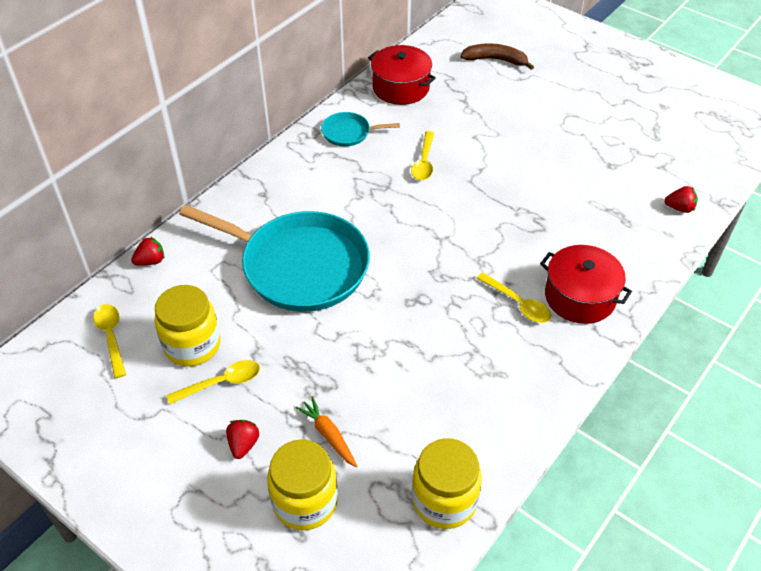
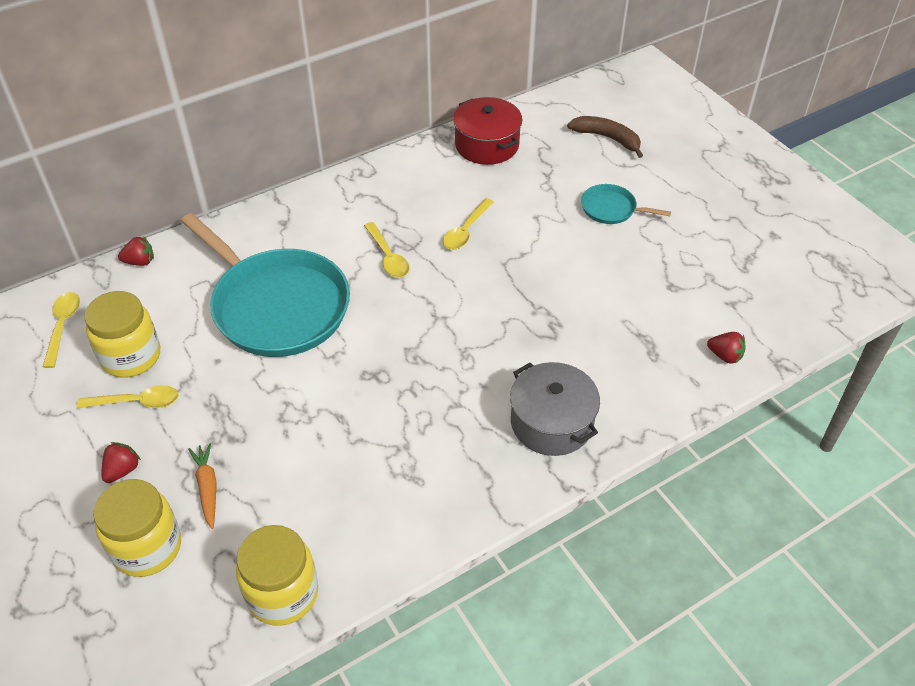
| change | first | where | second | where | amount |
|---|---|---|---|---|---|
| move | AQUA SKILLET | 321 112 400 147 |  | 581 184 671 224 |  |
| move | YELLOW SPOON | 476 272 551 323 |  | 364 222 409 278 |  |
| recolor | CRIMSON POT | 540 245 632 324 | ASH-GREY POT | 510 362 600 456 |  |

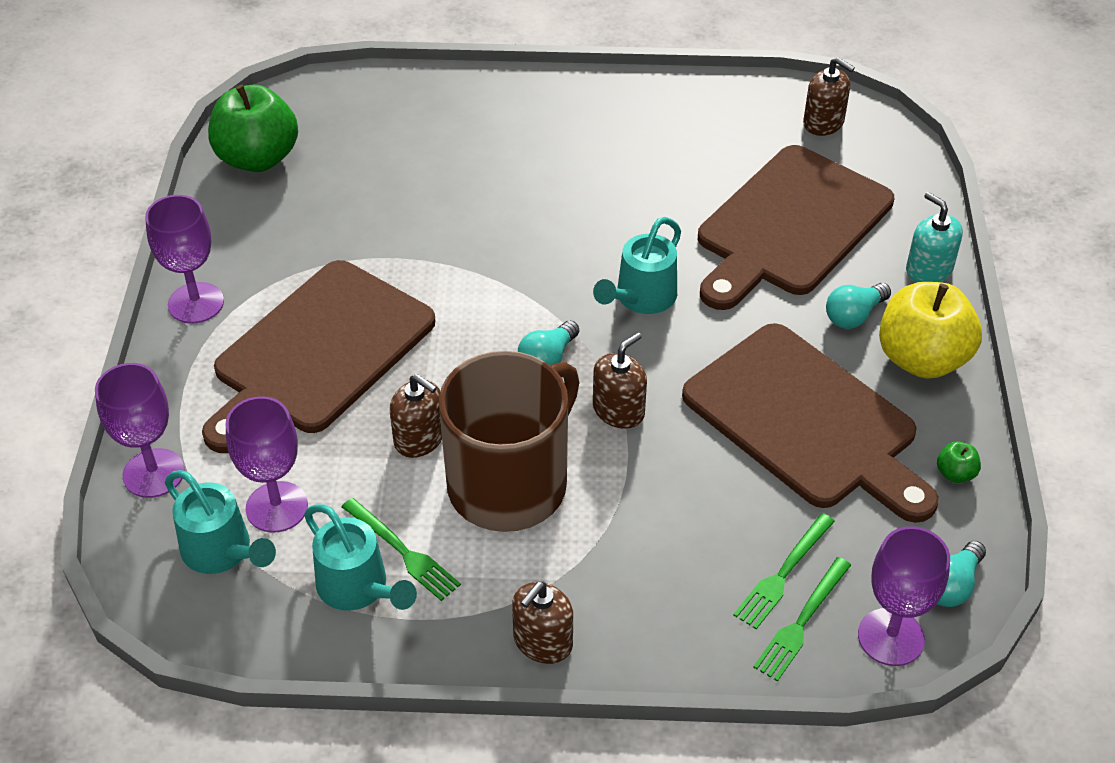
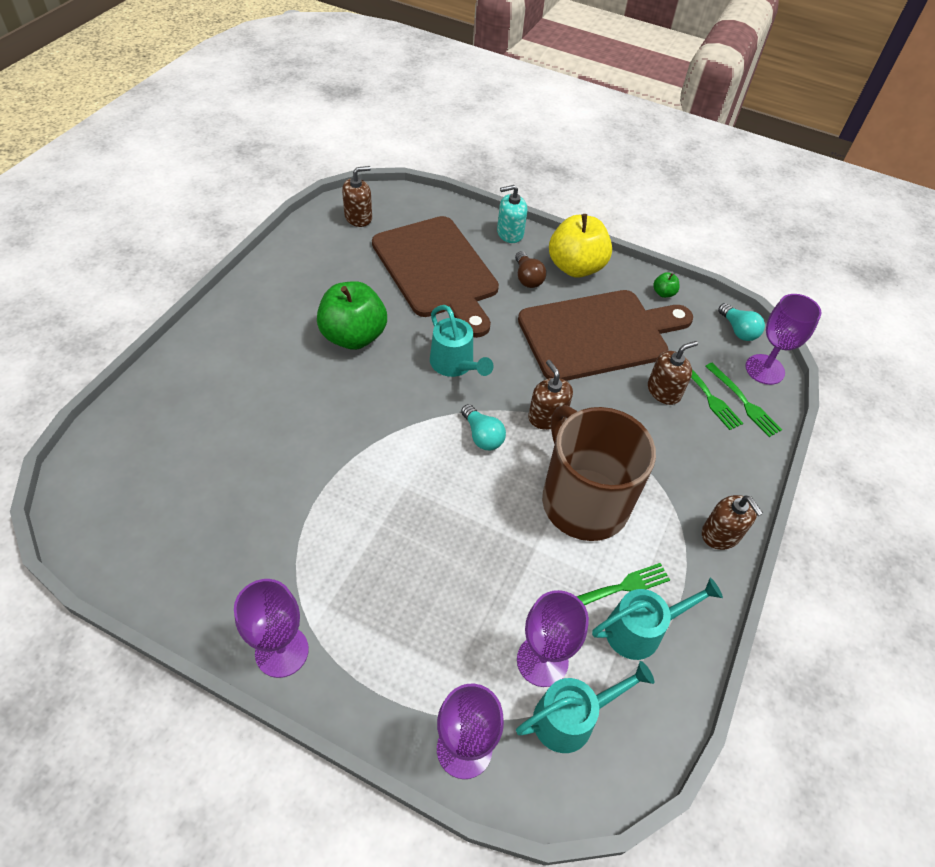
| change | first | where | second | where | amount |
|---|---|---|---|---|---|
| delete | BROWN CHOPPING BOARD | 202 260 435 453 |  |  |  |
| move | LEAF-GREEN APPLE FRUIT | 208 85 298 172 |  | 317 281 387 350 |  |
| move | BROWN SOAP DISPENSER | 390 374 442 458 |  | 648 341 698 405 |  |
| recolor | AQUA LIGHT BULB | 826 283 891 329 | BROWN LIGHT BULB | 515 251 546 288 |  |

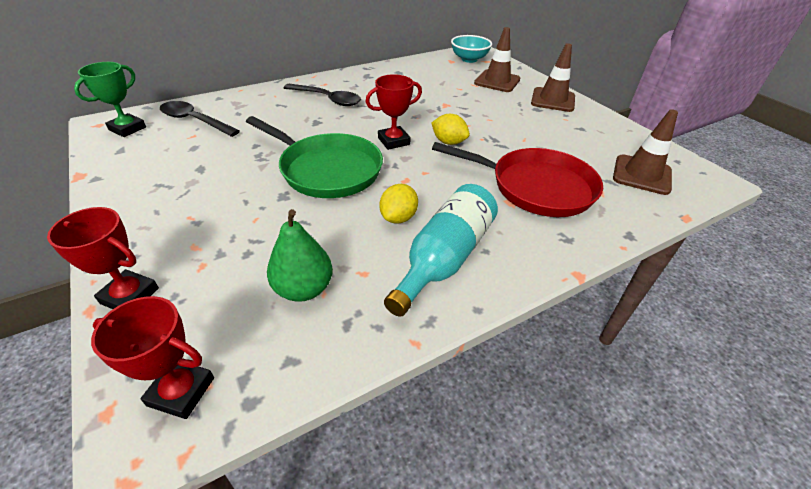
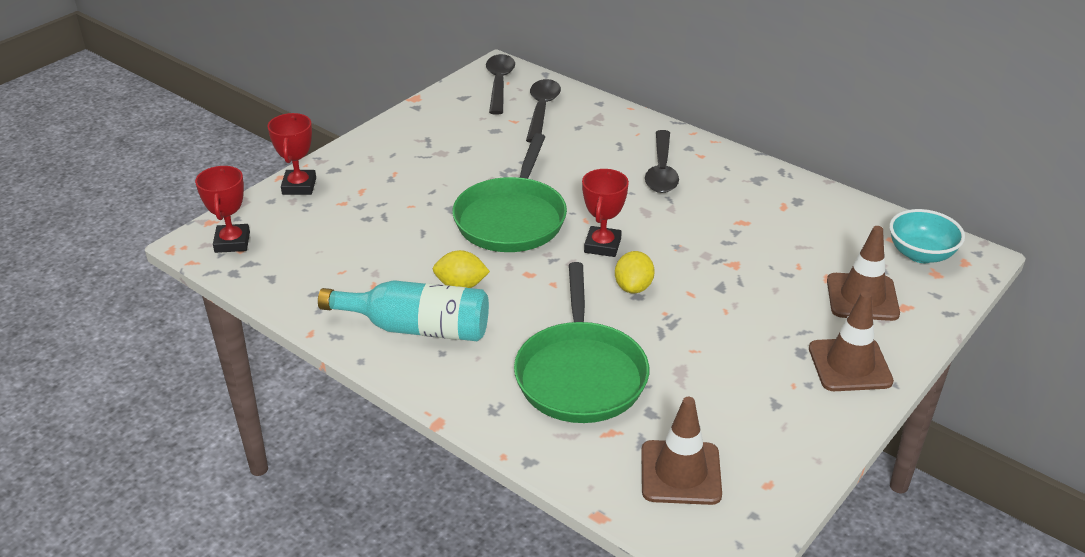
| change | first | where | second | where | amount |
|---|---|---|---|---|---|
| delete | LEAF-GREEN PEAR | 267 209 333 302 |  |  |  |
| replace | LEAF-GREEN AWARD CUP | 74 62 146 137 | EBONY SPOON | 486 54 515 115 |  |
| recolor | CRIMSON SKILLET | 432 142 603 217 | LEAF-GREEN SKILLET | 514 262 649 423 |  |
| rotate | CRIMSON AWARD CUP | 366 74 422 150 |  | 582 169 629 257 | 60 degrees clockwise |

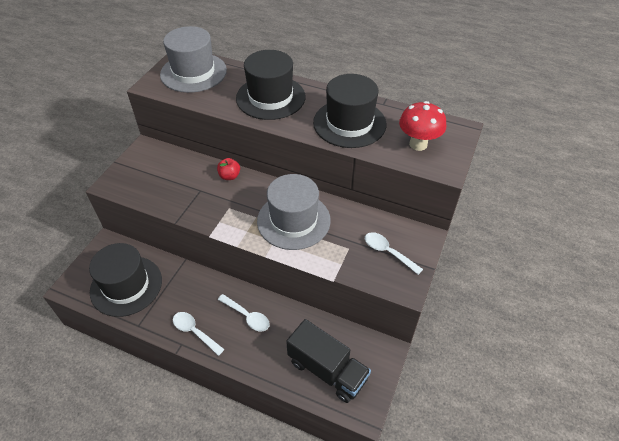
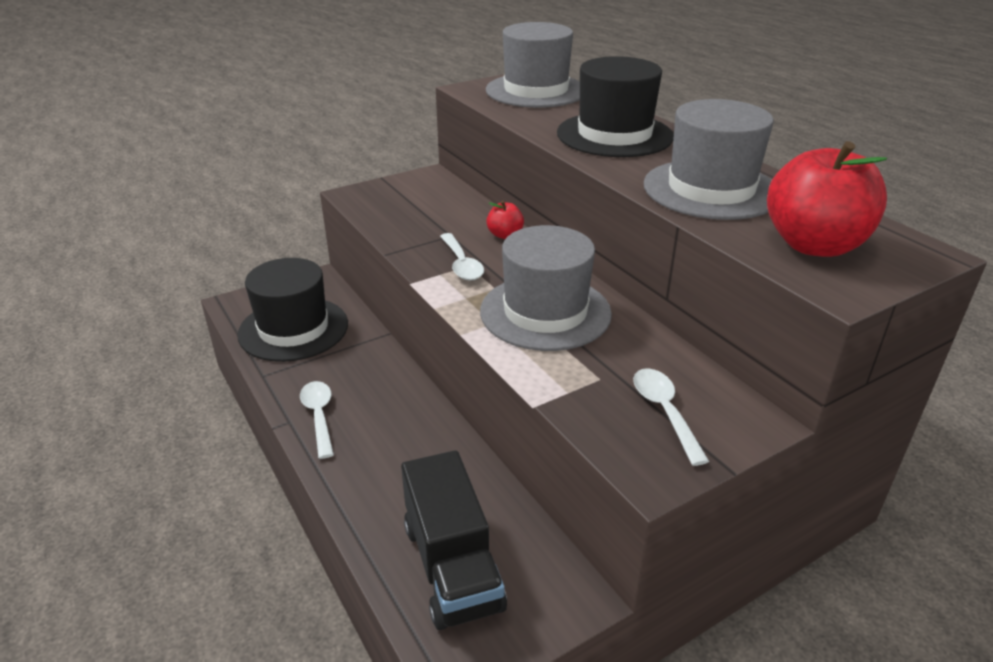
| change | first | where | second | where | amount |
|---|---|---|---|---|---|
| move | SNOW-WHITE SPOON | 218 294 270 331 |  | 440 233 484 280 |  |
| replace | CRIMSON FUNGUS | 399 101 446 151 | CRIMSON APPLE FRUIT | 767 141 887 257 |  |
| recolor | EBONY TALL HAT | 313 74 387 148 | ASH-GREY TALL HAT | 644 99 774 220 |  |

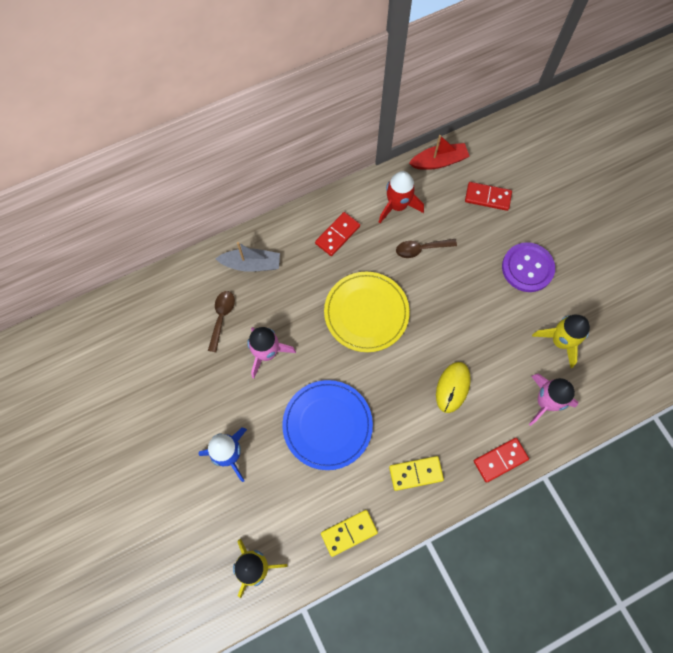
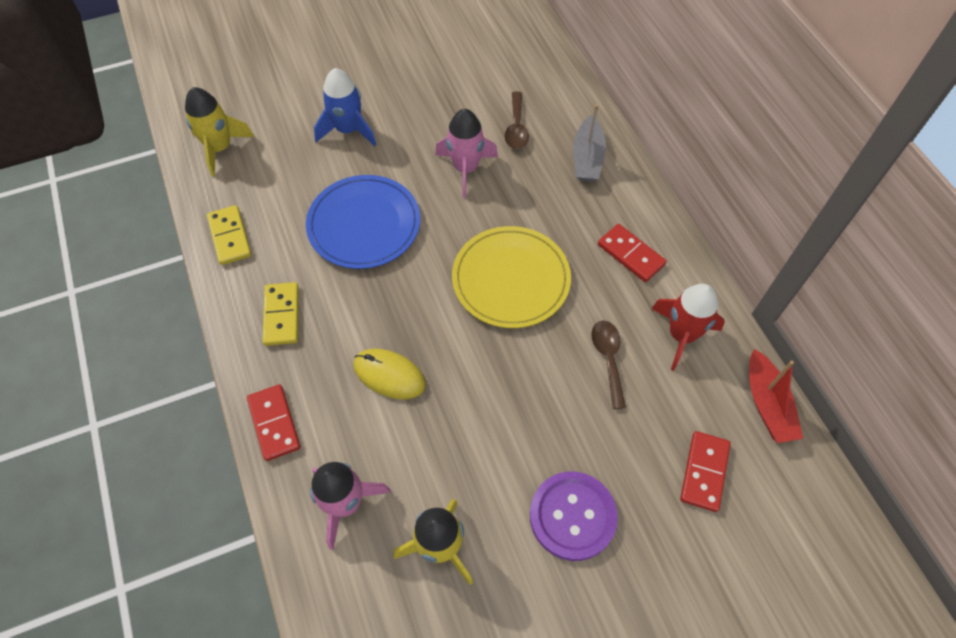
| change | first | where | second | where | amount |
|---|---|---|---|---|---|
| rotate | BROWN SPOON | 208 291 235 352 |  | 505 91 529 149 | 75 degrees clockwise |

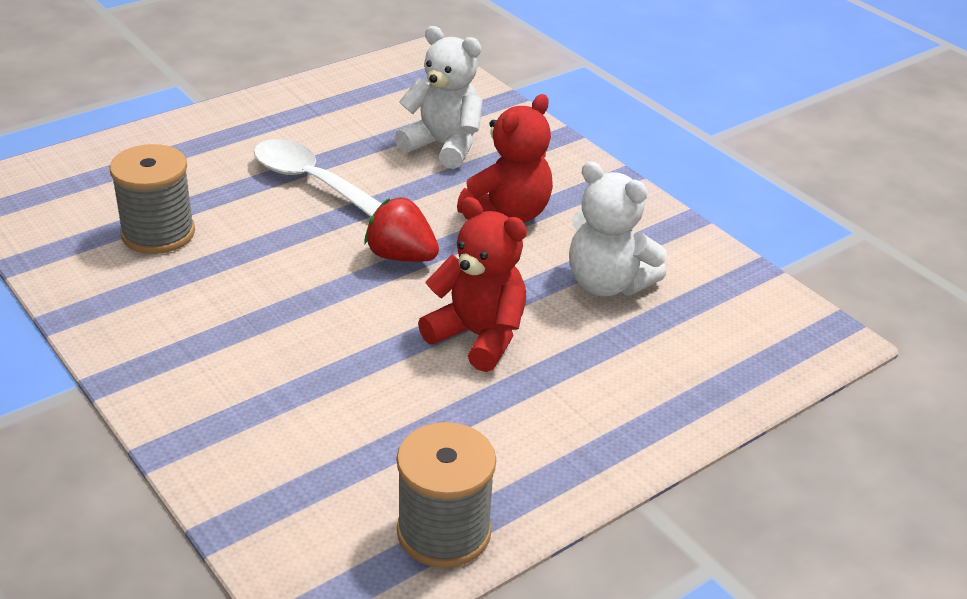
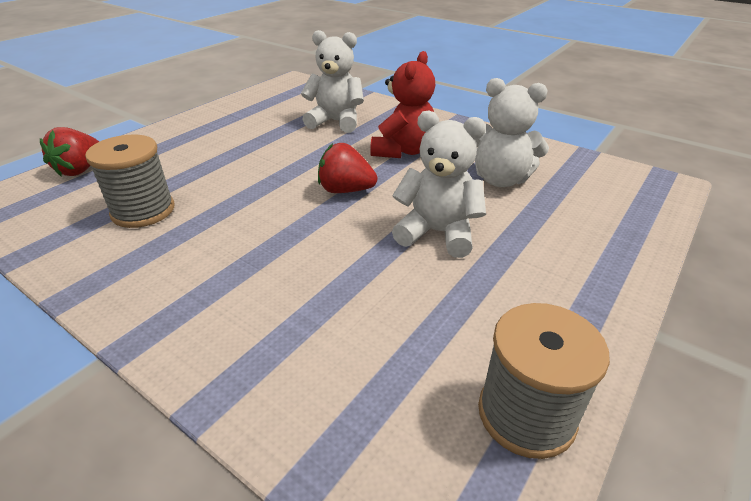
| change | first | where | second | where | amount |
|---|---|---|---|---|---|
| delete | SNOW-WHITE SPOON | 254 139 382 217 |  |  |  |
| insert |  |  | CRIMSON TOY STRAWBERRY | 40 127 99 176 |  |
| recolor | CRIMSON TEDDY BEAR | 418 197 527 372 | SNOW-WHITE TEDDY BEAR | 392 111 486 258 |  |

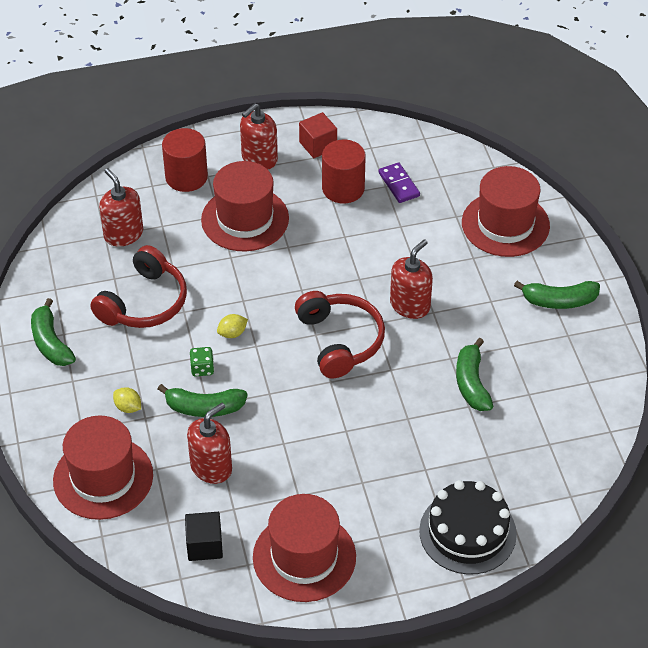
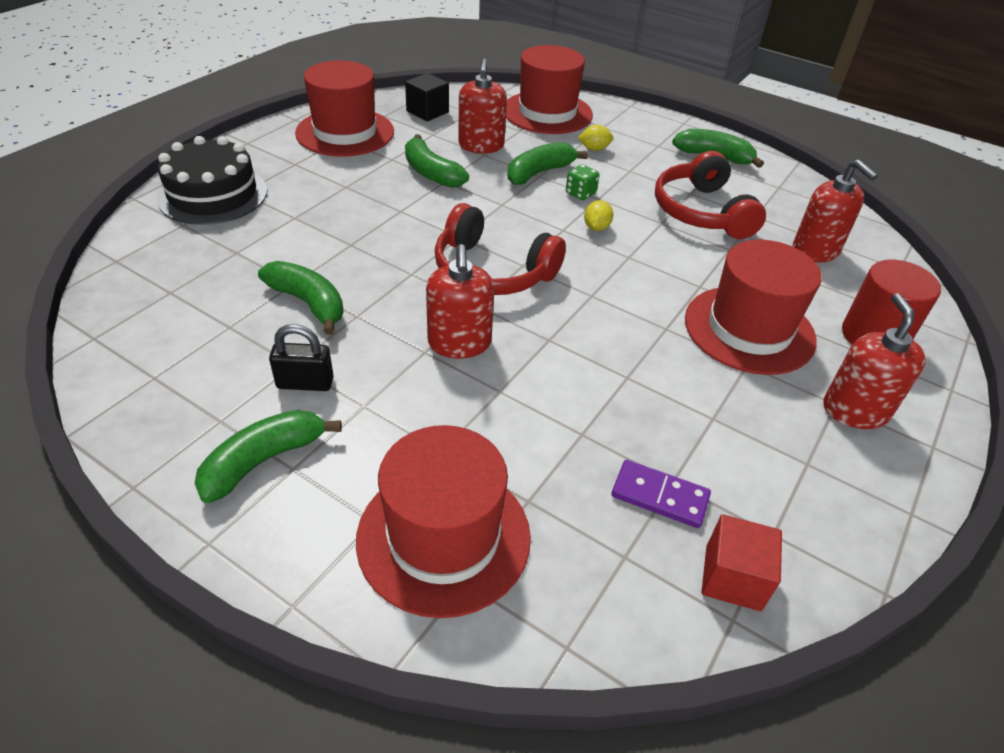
| change | first | where | second | where | amount |
|---|---|---|---|---|---|
| delete | CRIMSON CYLINDER | 322 140 366 203 |  |  |  |
| insert |  |  | EBONY LOCK | 269 324 334 391 |  |
| insert |  |  | LEAF-GREEN TOY BANANA | 405 134 469 188 |  |
| move | CRIMSON CUBE | 299 112 337 158 |  | 701 514 782 611 |  |
| rotate | CRIMSON SOAP DISPENSER | 99 168 143 247 |  | 793 160 878 262 | 45 degrees clockwise |

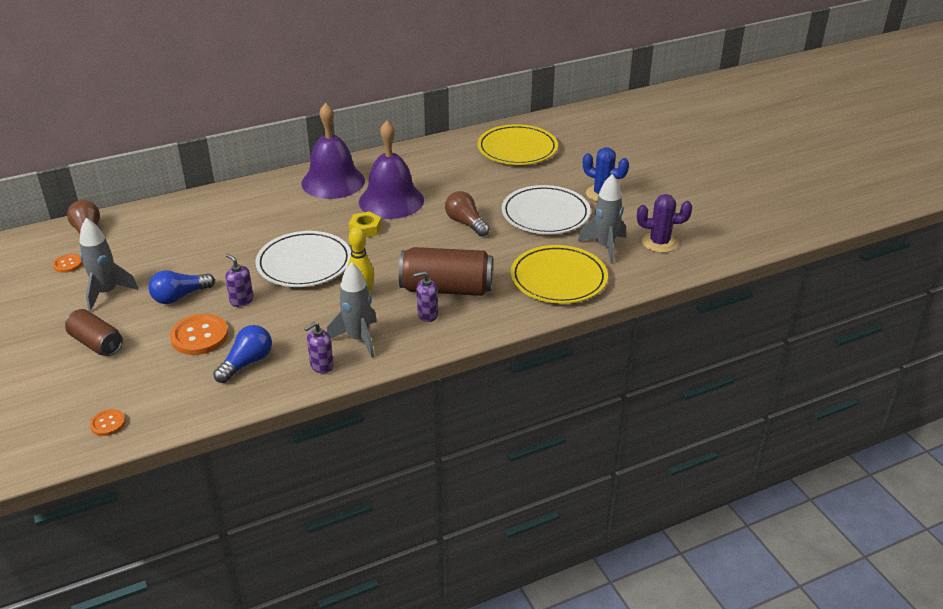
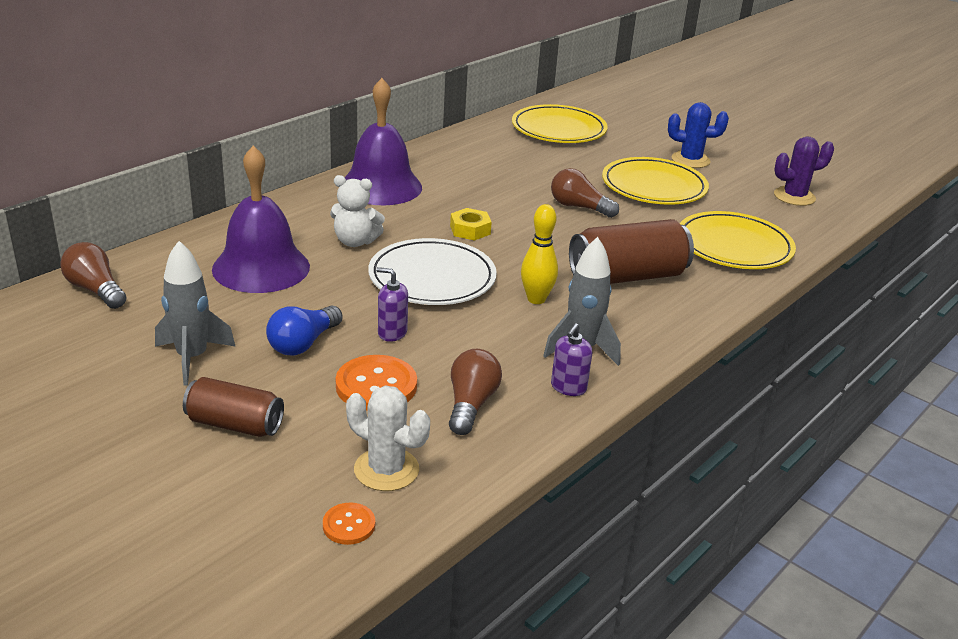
| change | first | where | second | where | amount |
|---|---|---|---|---|---|
| delete | ORANGE-COLOURED SHIRT BUTTON | 53 254 83 273 |  |  |  |
| delete | PURPLE SOAP DISPENSER | 414 271 438 322 |  |  |  |
| delete | ASH-GREY TOY ROCKET | 578 174 626 263 |  |  |  |
| insert |  |  | SNOW-WHITE TEDDY BEAR | 330 175 385 247 |  |
| insert |  |  | SNOW-WHITE CACTUS | 346 385 430 491 |  |
| move | PURPLE BELL | 359 121 424 219 |  | 212 146 310 293 |  |
| recolor | COBALT LIGHT BULB | 213 325 272 383 | BROWN LIGHT BULB | 449 349 502 435 |  |
| recolor | SNOW-WHITE PLATE | 502 185 591 234 | YELLOW PLATE | 602 157 709 205 |  |

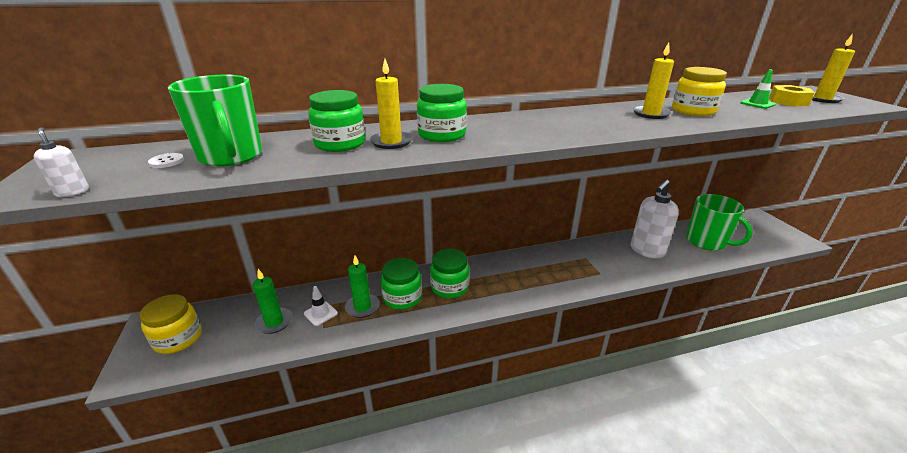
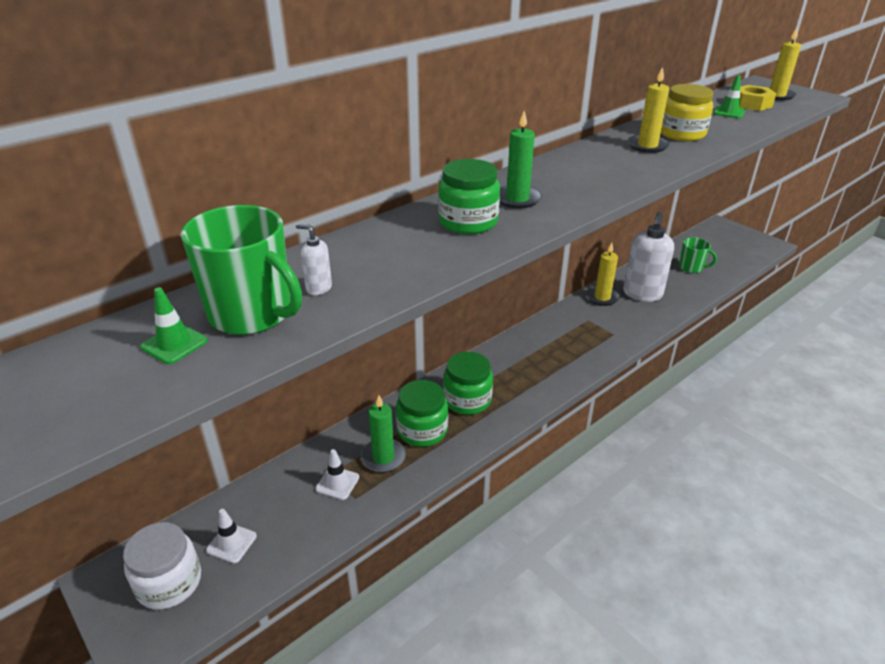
| change | first | where | second | where | amount |
|---|---|---|---|---|---|
| delete | LEAF-GREEN JAR | 308 90 365 152 |  |  |  |
| insert |  |  | SNOW-WHITE ROAD CONE | 206 509 257 563 |  |
| move | SNOW-WHITE SOAP DISPENSER | 34 127 89 197 |  | 296 224 332 295 |  |
| move | LEAF-GREEN CANDLE | 253 269 293 334 |  | 500 111 542 209 |  |
| move | YELLOW CANDLE | 370 59 413 149 |  | 586 243 620 306 |  |
| replace | SNOW-WHITE SHIRT BUTTON | 148 153 184 168 | LEAF-GREEN ROAD CONE | 141 287 207 364 |  |
| recolor | YELLOW JAR | 140 294 202 354 | SNOW-WHITE JAR | 123 522 201 610 |  |
| resize | LEAF-GREEN MUG | 686 194 753 251 |  | 679 237 717 273 | x0.56 |

